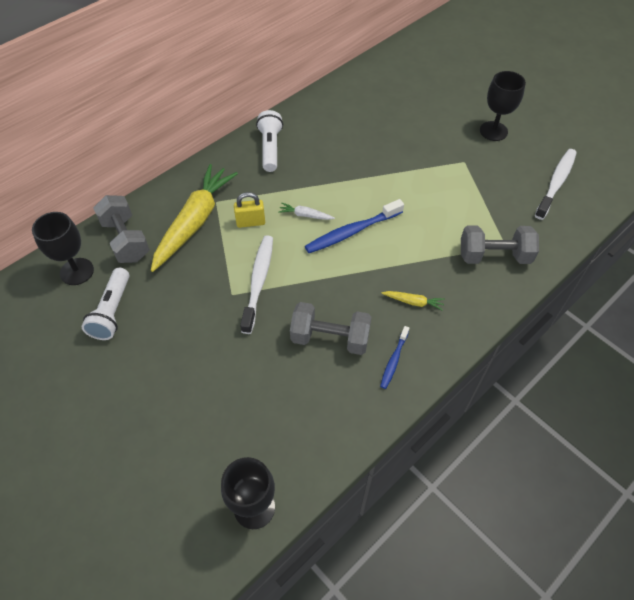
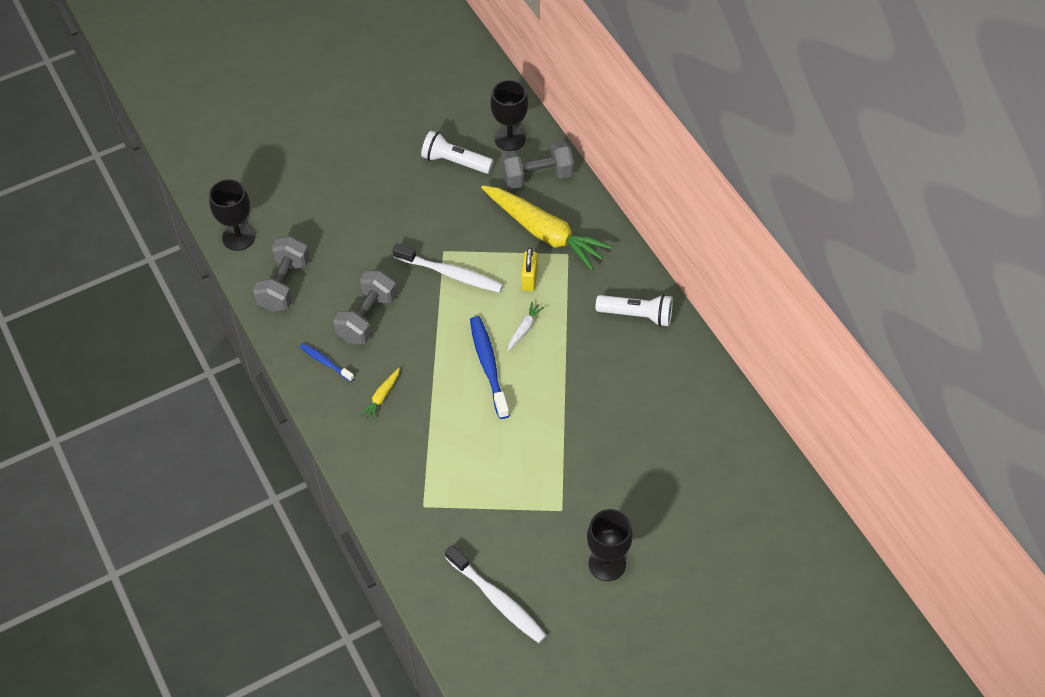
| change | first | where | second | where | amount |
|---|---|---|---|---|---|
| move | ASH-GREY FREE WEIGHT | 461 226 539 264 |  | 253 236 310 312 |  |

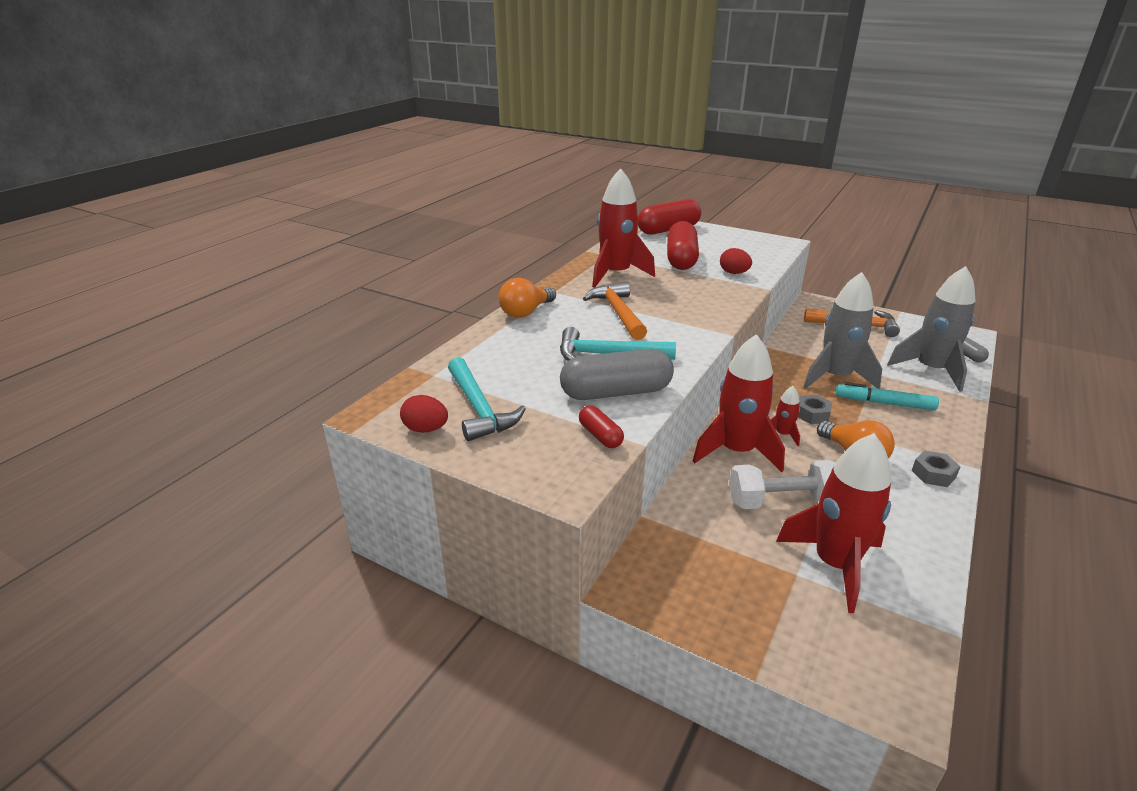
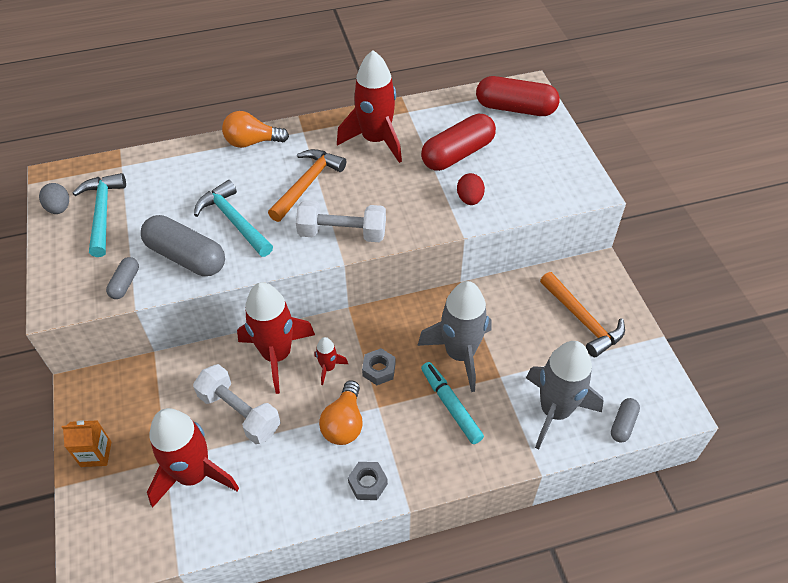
| change | first | where | second | where | amount |
|---|---|---|---|---|---|
| insert |  |  | ORANGE-COLOURED JUICE CARTON | 62 420 111 467 |  |
| insert |  |  | SNOW-WHITE FREE WEIGHT | 296 200 386 242 |  |
| recolor | CRIMSON EGG SHAPE | 400 395 448 433 | ASH-GREY EGG SHAPE | 39 183 69 214 |  |
| recolor | CRIMSON PILL | 579 405 624 448 | ASH-GREY PILL | 106 257 139 299 |  |
| rotate | AQUA CARPENTER'S HAMMER | 448 357 526 441 |  | 73 173 126 257 | 150 degrees clockwise |

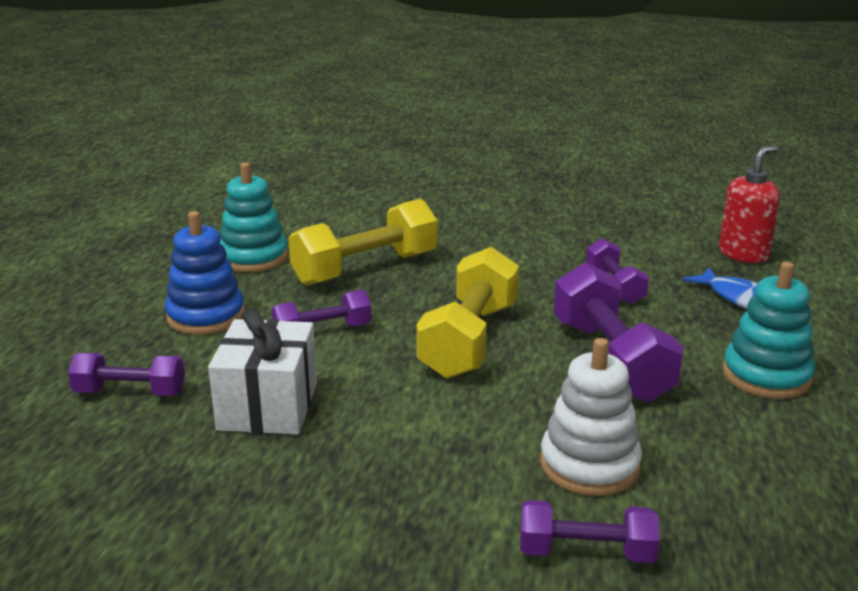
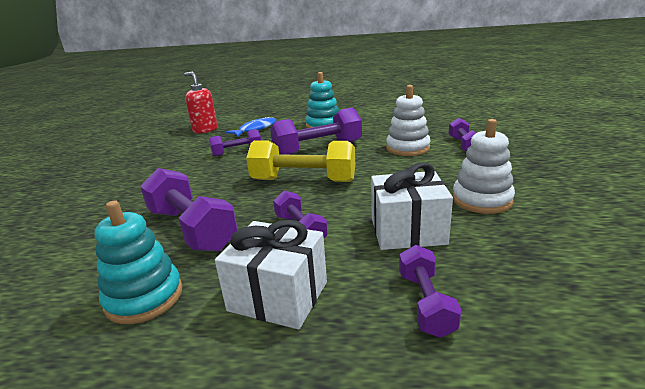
| change | first | where | second | where | amount |
|---|---|---|---|---|---|
| insert |  |  | SNOW-WHITE RING STACKER | 453 119 515 214 |  |
| replace | COBALT RING STACKER | 165 211 245 335 | SNOW-WHITE WRAPPED GIFT | 215 219 327 330 |  |
| recolor | YELLOW FREE WEIGHT | 288 199 438 286 | PURPLE FREE WEIGHT | 140 168 238 252 |  |

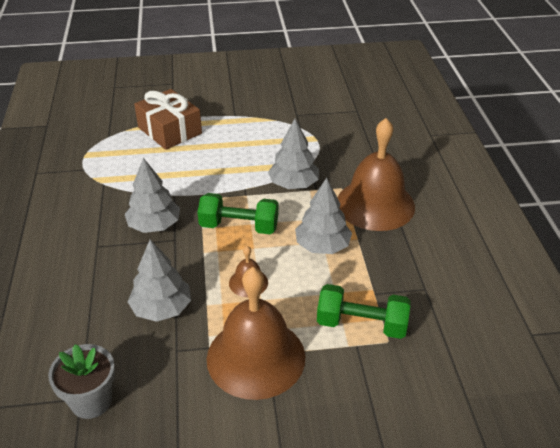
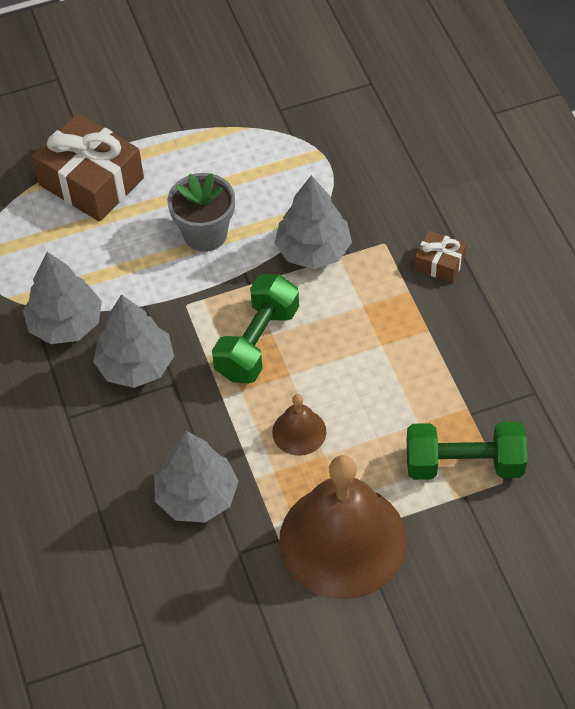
| change | first | where | second | where | amount |
|---|---|---|---|---|---|
| move | ASH-GREY PLANT POT | 48 344 115 419 |  | 167 173 235 252 |  |
| move | ASH-GREY TREE | 295 178 352 254 |  | 23 252 102 344 |  |
| replace | BROWN BELL | 337 118 415 231 | BROWN WRAPPED GIFT | 414 231 467 283 |  |
| rotate | LEAF-GREEN FREE WEIGHT | 197 193 278 234 |  | 212 274 299 383 | 60 degrees counterclockwise |

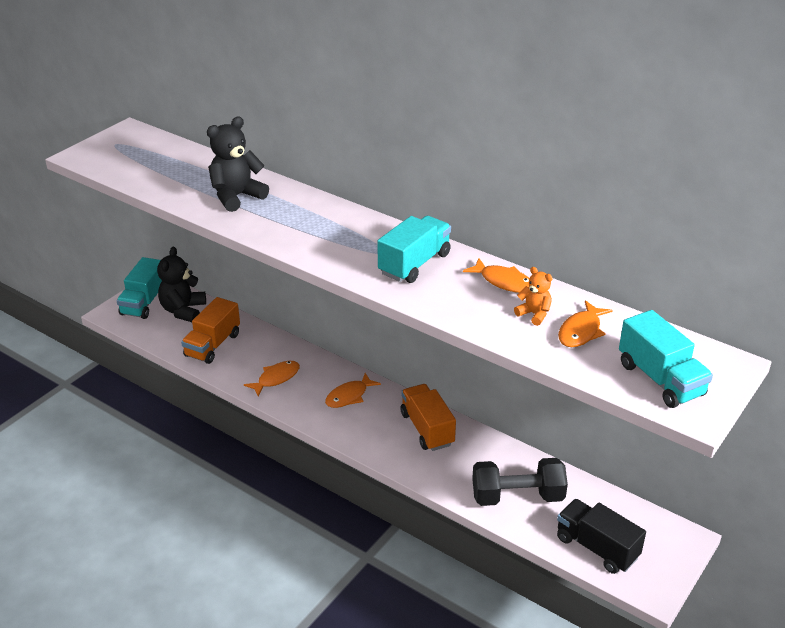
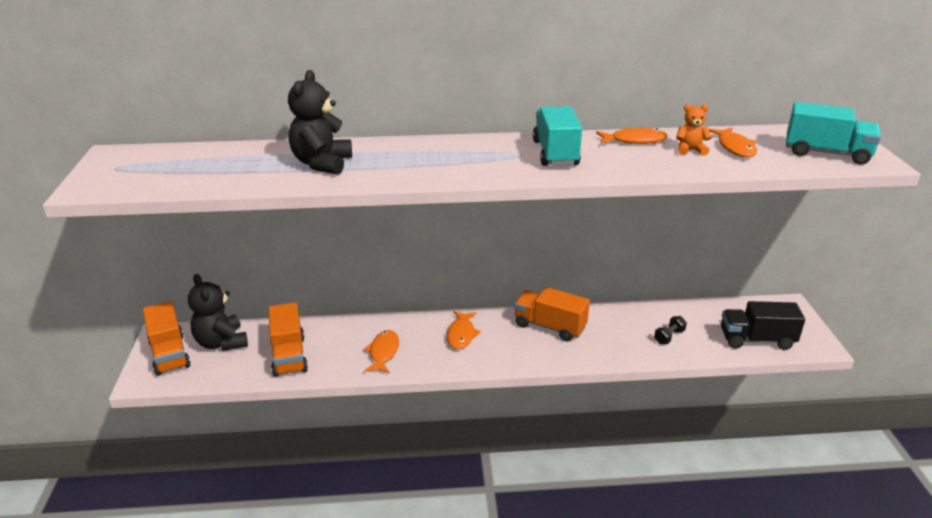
| change | first | where | second | where | amount |
|---|---|---|---|---|---|
| recolor | AQUA LORRY | 117 257 162 319 | ORANGE-COLOURED LORRY | 143 301 191 376 |  |
| resize | EBONY FREE WEIGHT | 472 458 568 506 |  | 654 316 687 344 | x0.45 |

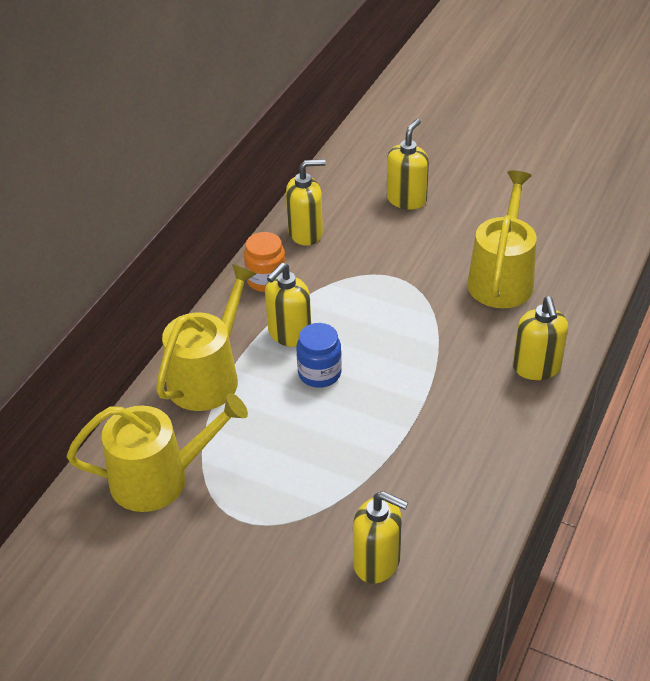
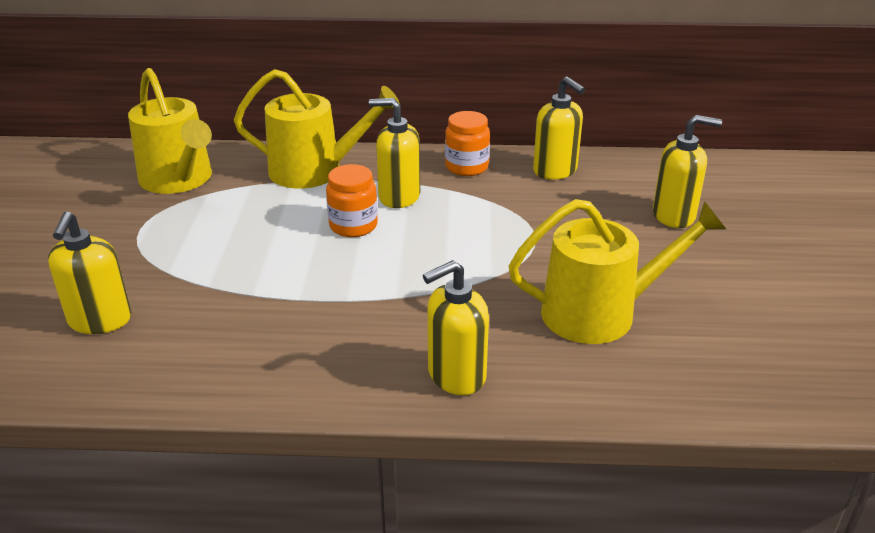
| change | first | where | second | where | amount |
|---|---|---|---|---|---|
| recolor | COBALT JAR | 296 323 342 388 | ORANGE-COLOURED JAR | 326 164 378 237 |  |

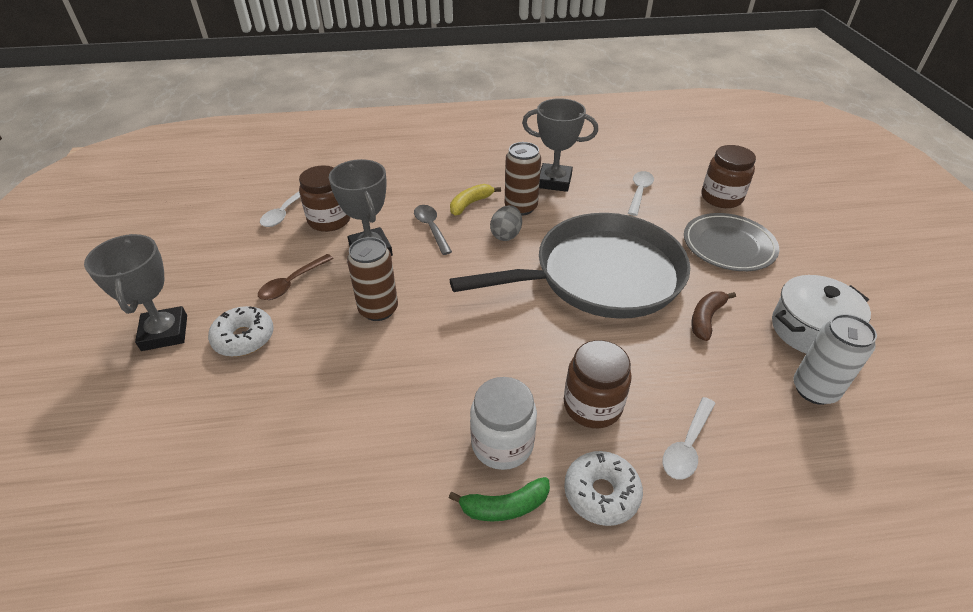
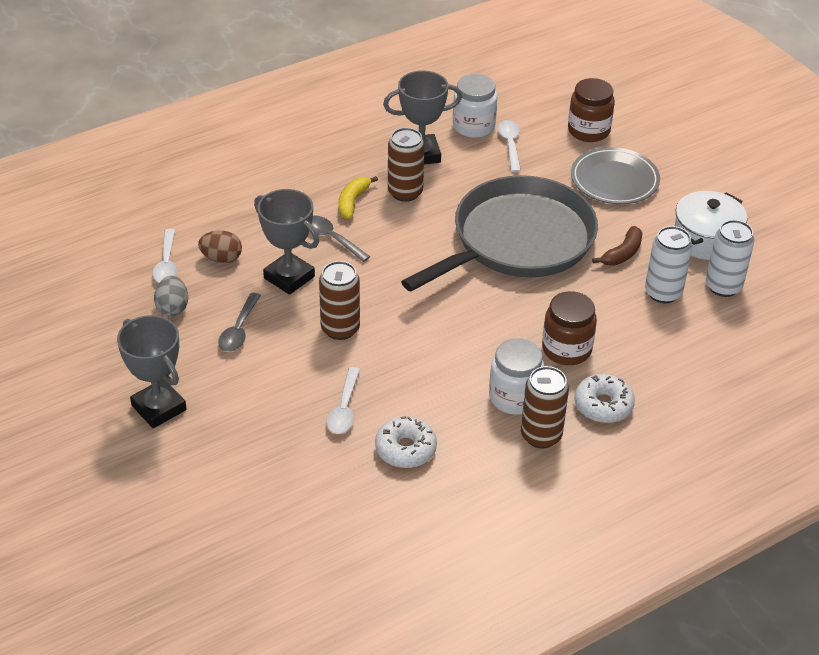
| change | first | where | second | where | amount |
|---|---|---|---|---|---|
| insert |  |  | SNOW-WHITE JAR | 453 74 497 138 |  |
| insert |  |  | SNOW-WHITE SODA CAN | 645 226 692 303 |  |
| move | SNOW-WHITE DOUGHNUT | 208 306 274 357 |  | 375 416 437 468 |  |
| move | ASH-GREY EGG SHAPE | 490 205 522 241 |  | 154 276 188 317 |  |
| move | SNOW-WHITE SPOON | 663 397 716 480 |  | 326 367 360 434 |  |
| replace | BROWN JAR | 299 165 350 232 | BROWN EGG SHAPE | 198 231 242 263 |  |
| replace | LEAF-GREEN TOY BANANA | 449 477 550 521 | BROWN SODA CAN | 521 366 569 448 |  |
| recolor | BROWN SPOON | 258 254 334 300 | ASH-GREY SPOON | 218 293 261 352 |  |
| rotate | BROWN TOY BANANA | 691 291 736 341 |  | 592 226 642 266 | 150 degrees counterclockwise |

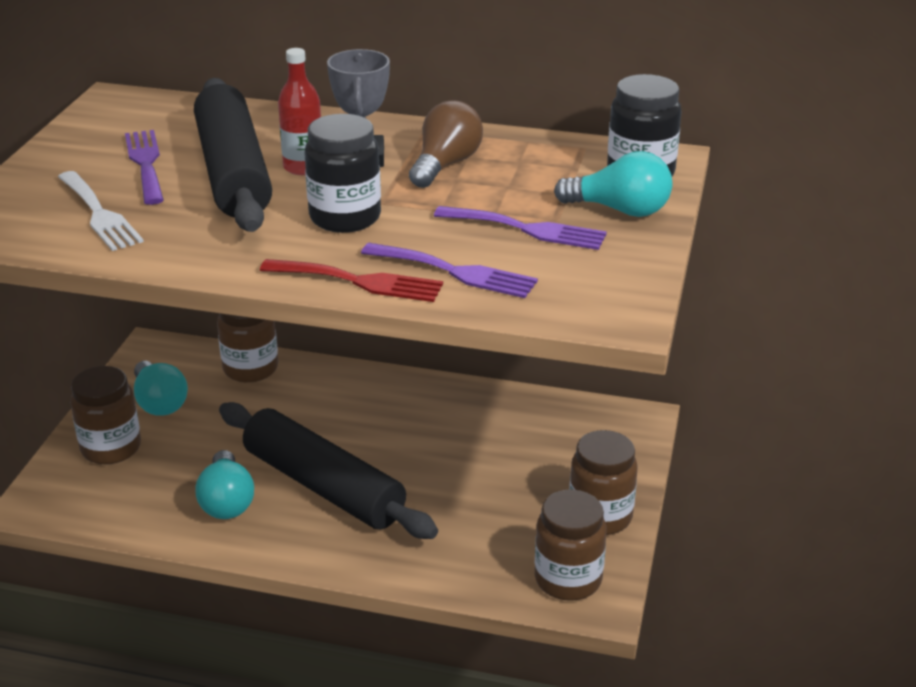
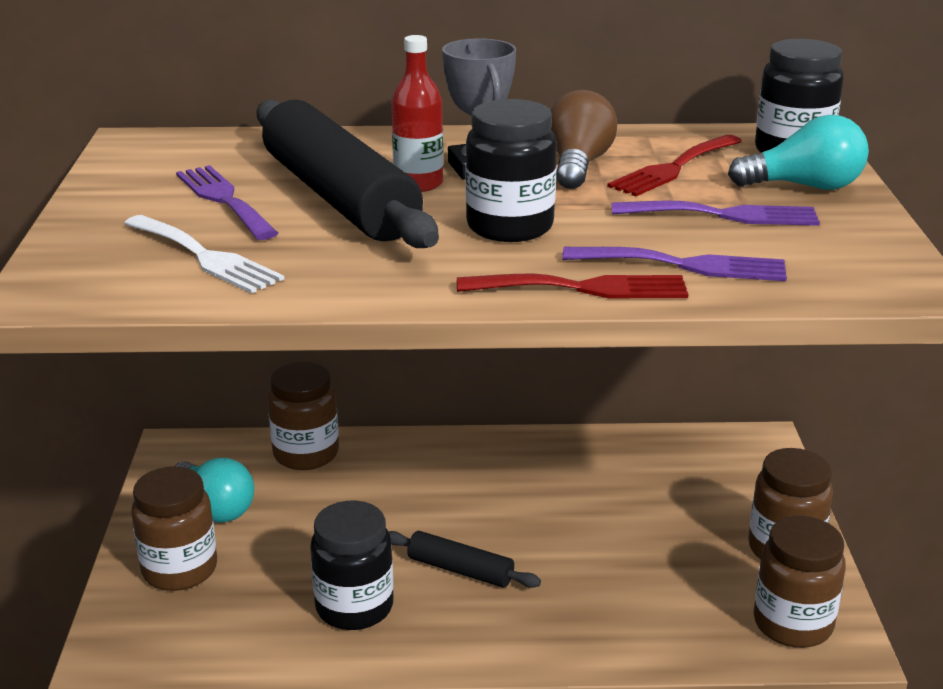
| change | first | where | second | where | amount |
|---|---|---|---|---|---|
| insert |  |  | CRIMSON FORK | 607 135 742 196 |  |
| replace | AQUA LIGHT BULB | 196 450 254 519 | EBONY JAR | 310 501 393 630 |  |
| resize | EBONY ROLLING PIN | 219 402 438 539 |  | 389 531 541 588 | x0.48 |

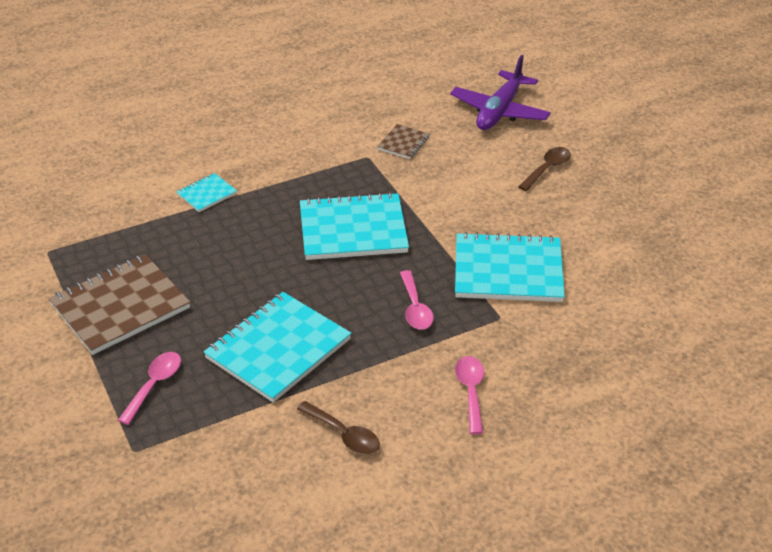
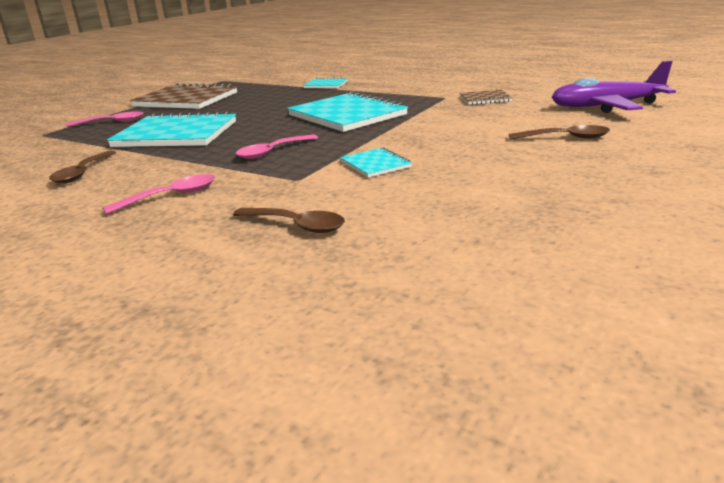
| change | first | where | second | where | amount |
|---|---|---|---|---|---|
| insert |  |  | BROWN SPOON | 233 208 345 233 |  |
| resize | AQUA NOTEPAD | 455 232 565 302 |  | 340 147 412 178 | x0.48 |

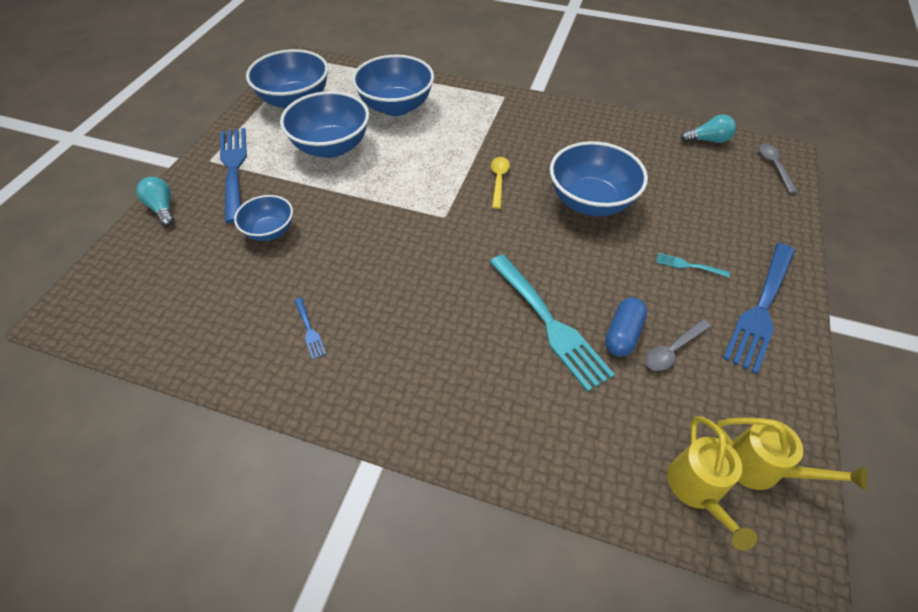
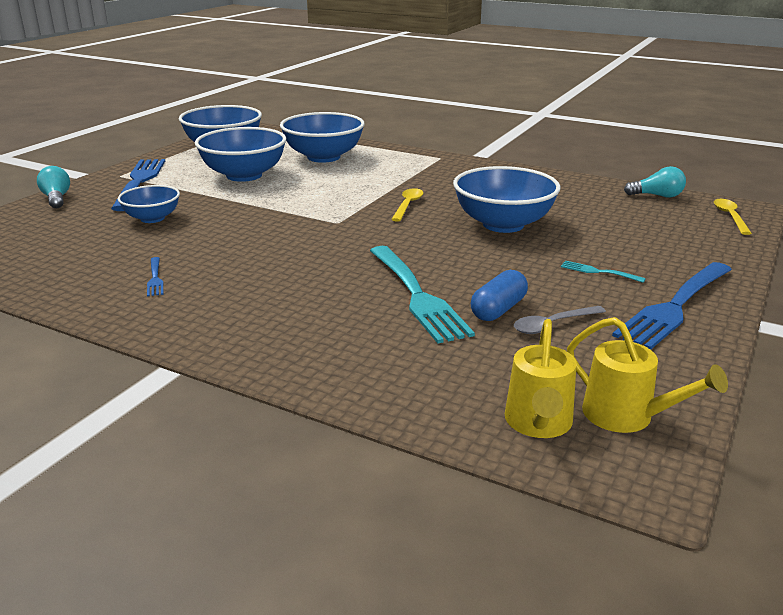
| change | first | where | second | where | amount |
|---|---|---|---|---|---|
| recolor | ASH-GREY SPOON | 759 144 798 194 | YELLOW SPOON | 714 199 752 235 |  |

